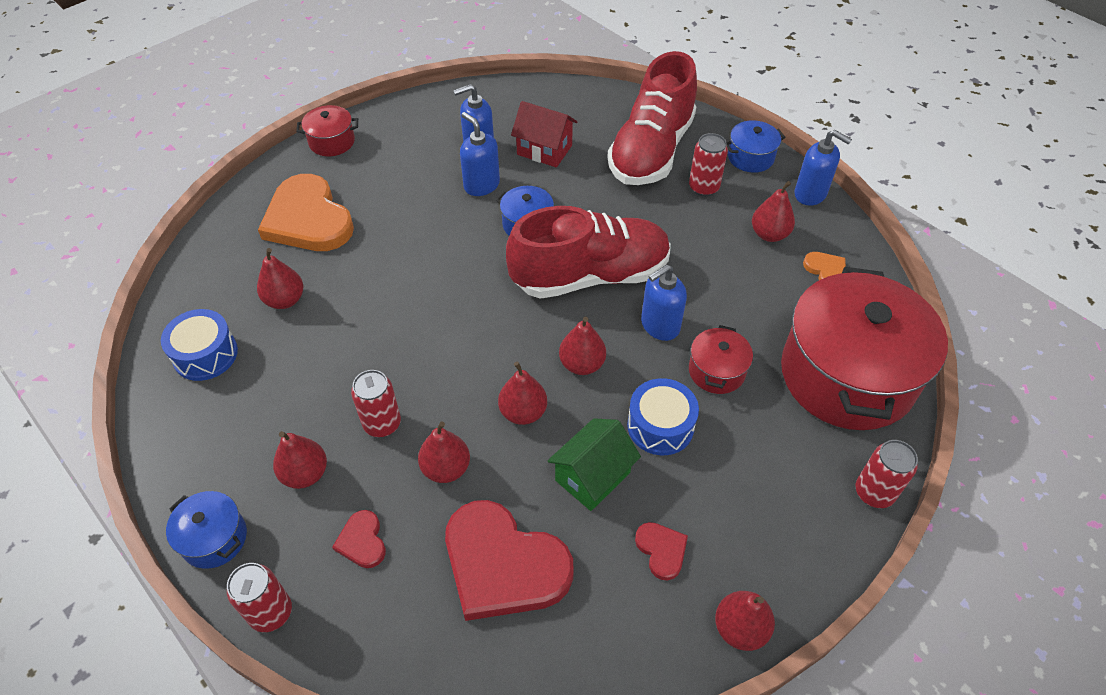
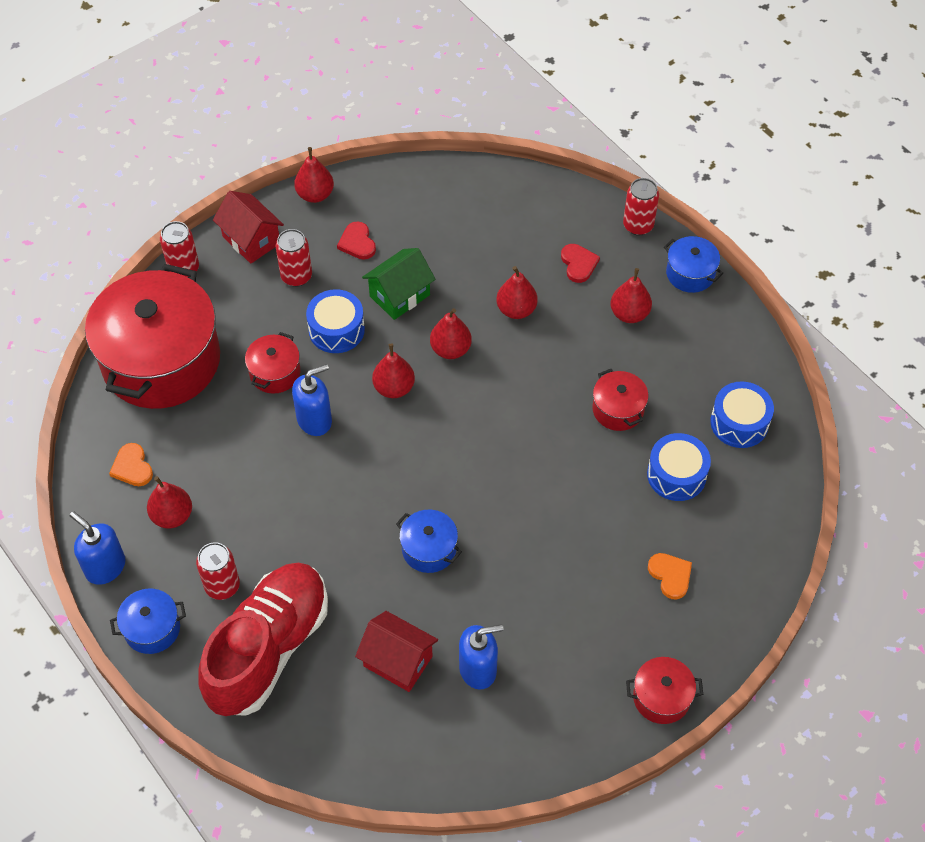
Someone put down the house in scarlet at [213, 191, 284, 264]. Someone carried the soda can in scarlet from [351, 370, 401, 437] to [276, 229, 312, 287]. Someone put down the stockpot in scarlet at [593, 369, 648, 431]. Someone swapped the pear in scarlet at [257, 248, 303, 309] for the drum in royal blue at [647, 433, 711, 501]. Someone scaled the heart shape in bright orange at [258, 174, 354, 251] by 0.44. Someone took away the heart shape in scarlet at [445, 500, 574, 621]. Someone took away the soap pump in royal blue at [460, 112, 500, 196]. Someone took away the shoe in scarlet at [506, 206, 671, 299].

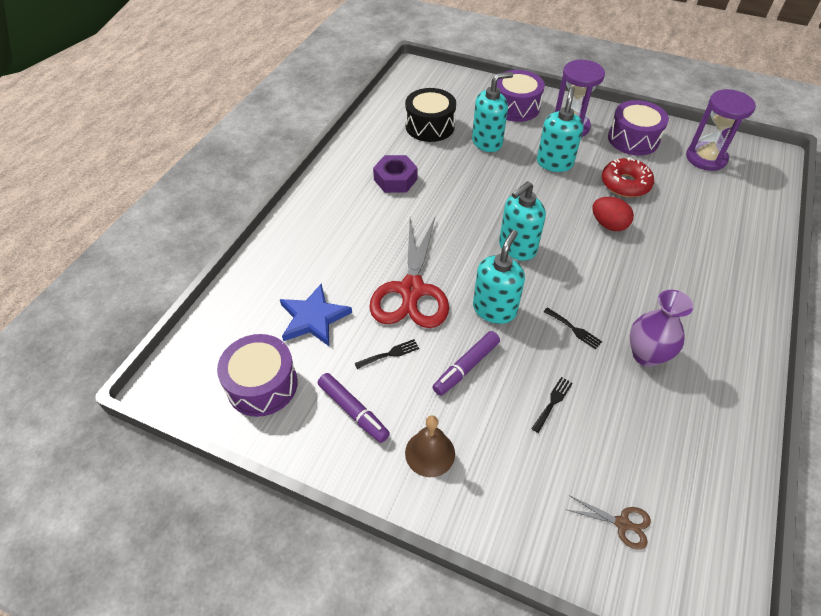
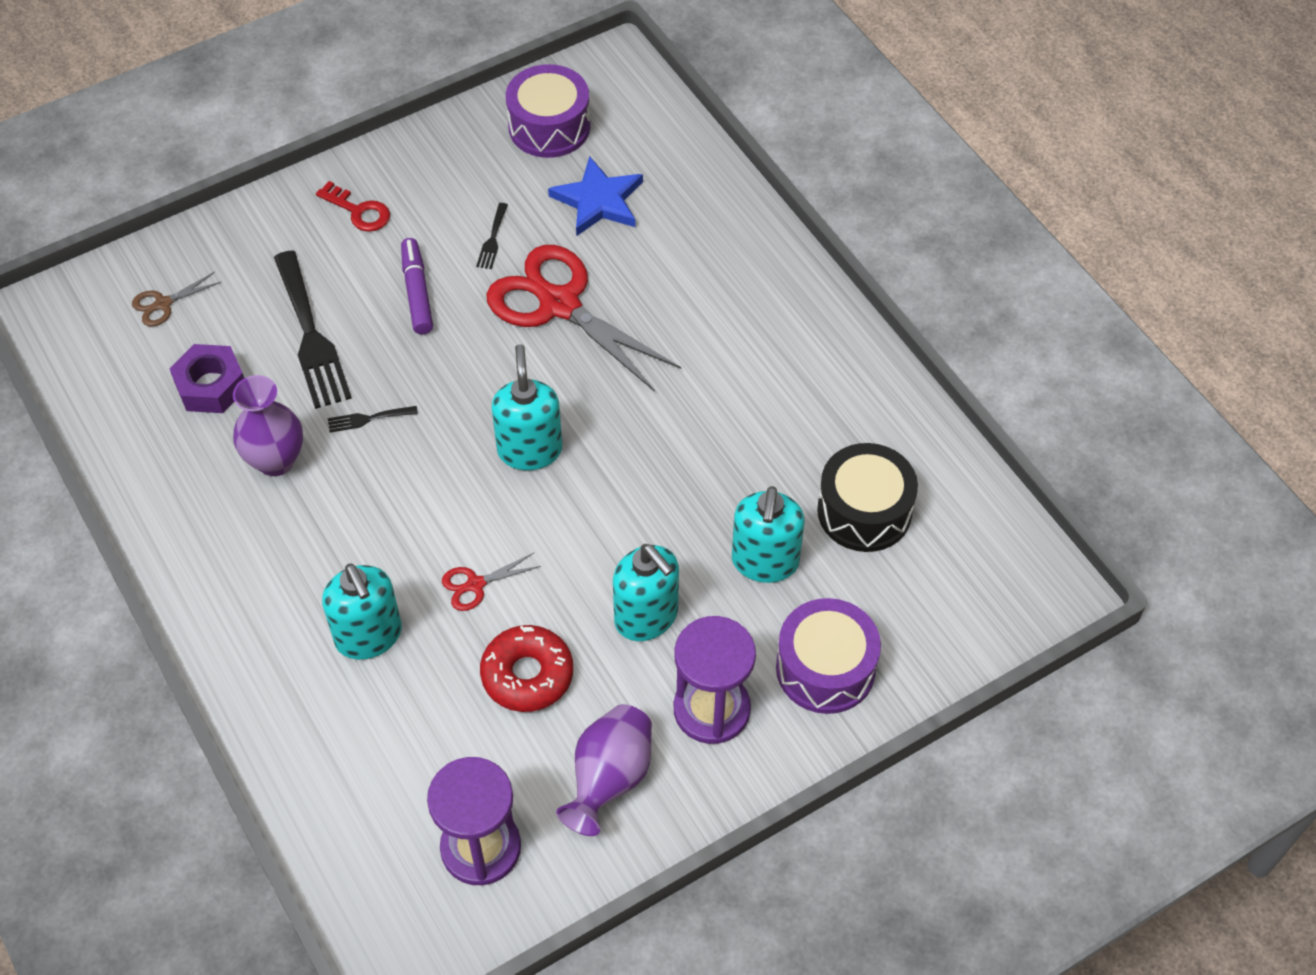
Someone carried the hexagon nut in royal purple from [373, 155, 418, 193] to [169, 344, 244, 413]. Someone scaled the fork in black at [531, 377, 573, 433] by 2.27. Someone swapped the hand bell in russet at [405, 415, 455, 477] for the key in scarlet at [316, 181, 390, 232]. Someone carried the soap pump in aqua from [473, 230, 525, 324] to [322, 564, 402, 660]. Someone swapped the egg in scarlet at [592, 197, 634, 231] for the pair of scissors in scarlet at [442, 553, 541, 611]. Someone swapped the drum in royal purple at [608, 100, 669, 156] for the vase in royal purple at [556, 704, 652, 836]. Someone took away the marker pen in royal purple at [318, 373, 390, 443].

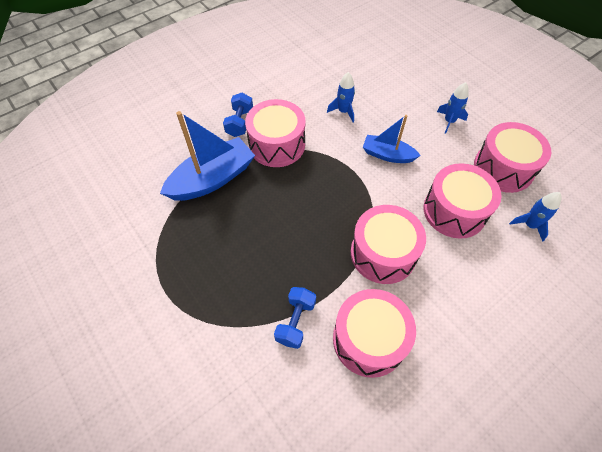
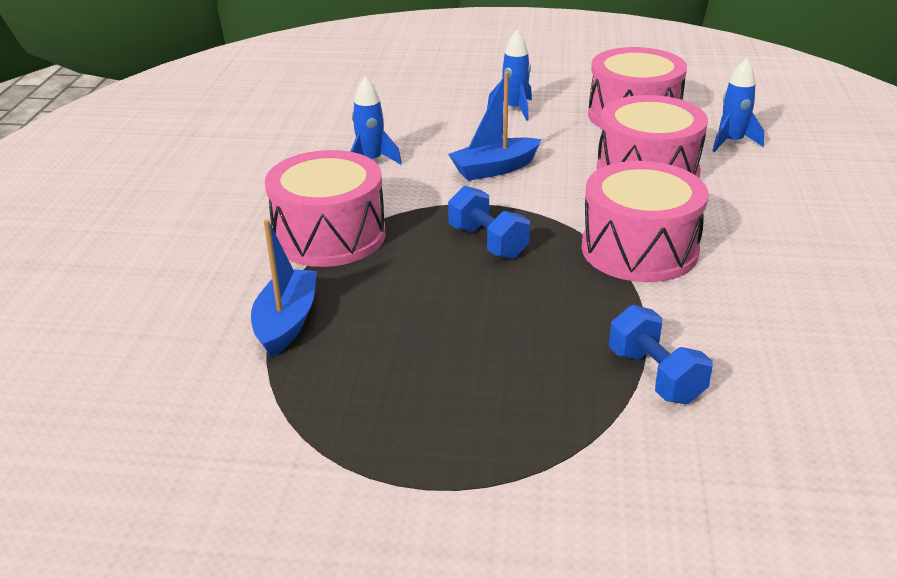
Someone scaled the boat in royal blue at [160, 111, 255, 201] by 0.60. Someone carried the free weight in royal blue from [223, 93, 253, 137] to [448, 186, 530, 259]. Someone took away the drum in pink at [333, 289, 416, 378].

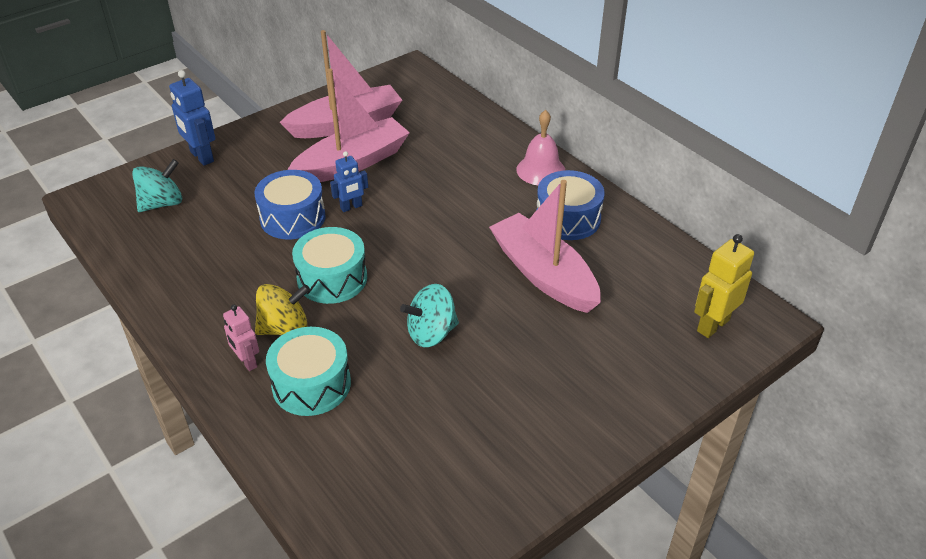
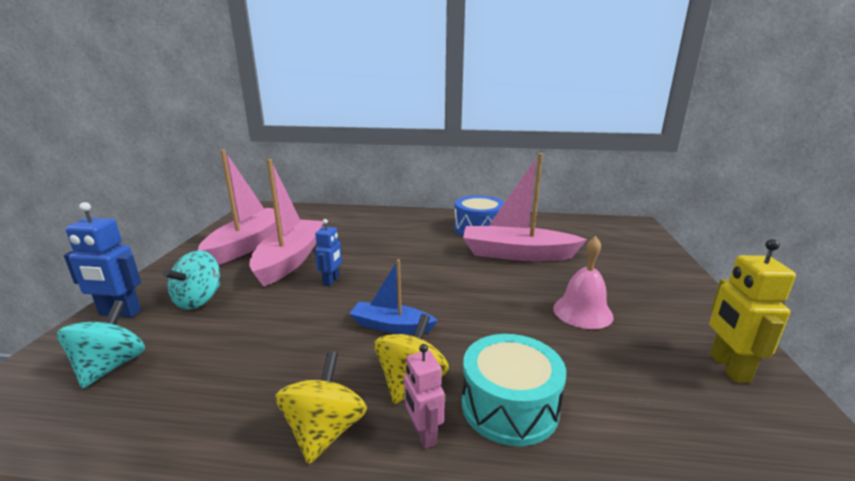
Someone carried the spinning top in aqua from [400, 284, 459, 347] to [163, 251, 220, 310]. Someone put down the spinning top in yellow at [275, 351, 367, 464]. Someone swapped the drum in aqua at [292, 227, 367, 304] for the boat in royal blue at [349, 259, 438, 334]. Someone rotated the robot in pink at [223, 305, 259, 371] by 60 degrees clockwise. Someone carried the hand bell in pink from [516, 110, 565, 185] to [553, 236, 614, 329]. Someone carried the robot in yellow from [694, 234, 754, 338] to [709, 239, 796, 383]. Someone took away the drum in royal blue at [254, 170, 326, 239].

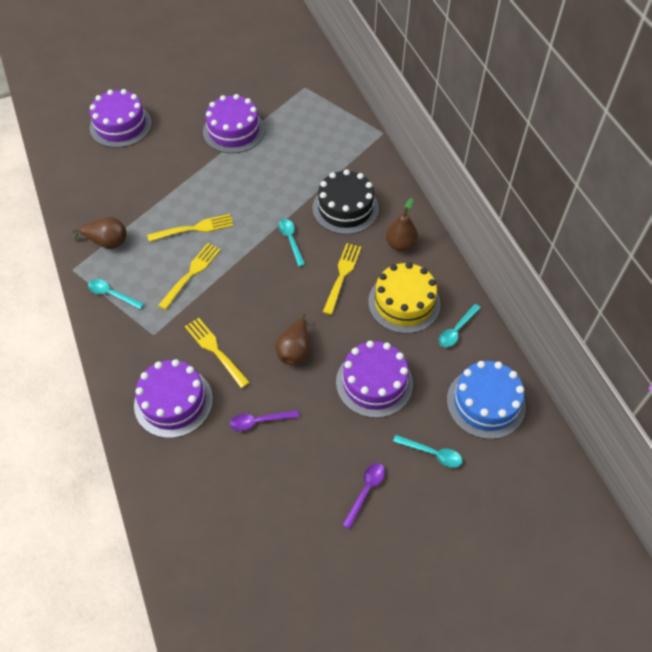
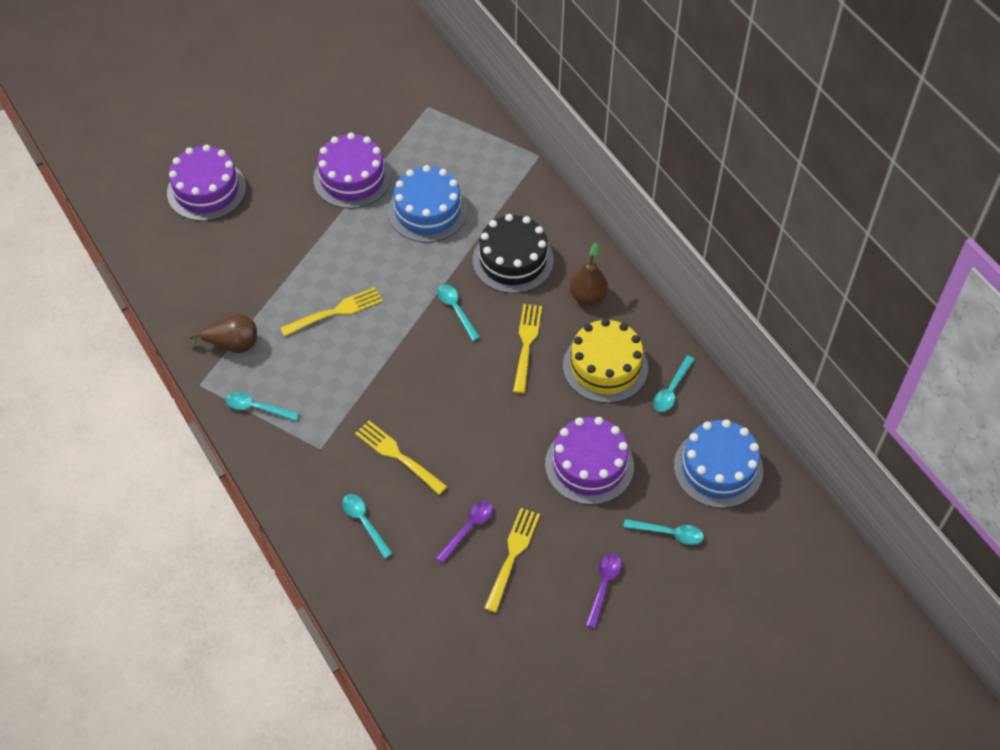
Someone swapped the cake in royal purple at [134, 359, 213, 438] for the spoon in aqua at [342, 494, 393, 559]. Someone put down the cake in royal blue at [388, 165, 468, 243]. Someone rotated the spoon in royal purple at [230, 410, 299, 431] by 150 degrees clockwise. Someone carried the fork in yellow from [158, 243, 221, 310] to [484, 508, 540, 613]. Someone took away the pear in russet at [275, 313, 310, 365].

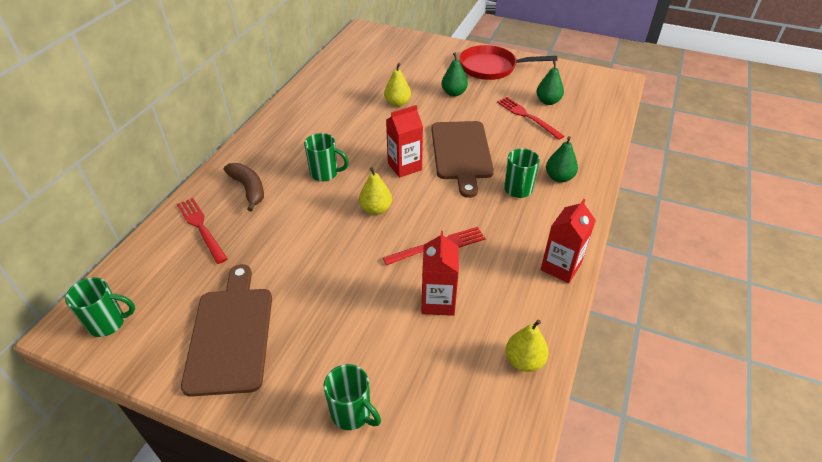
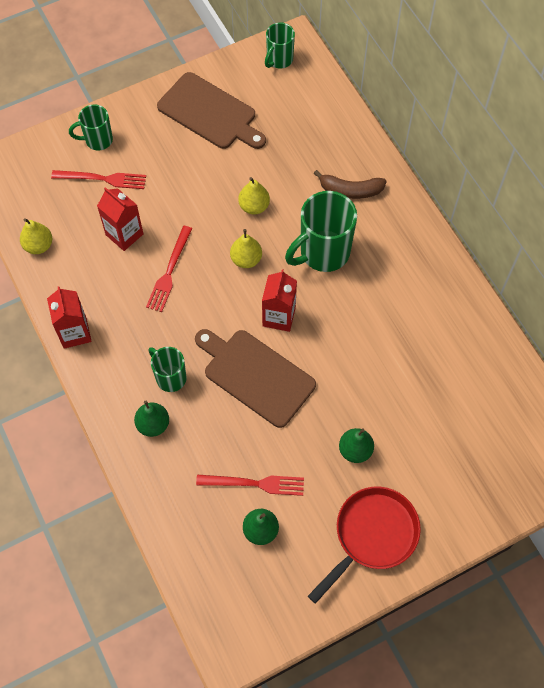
Someone carried the fork in scarlet from [177, 198, 227, 264] to [51, 170, 146, 189]. Someone carried the pear in yellow from [384, 63, 411, 107] to [238, 177, 270, 214]. Someone scaled the tea mug in green at [304, 133, 349, 181] by 1.73.

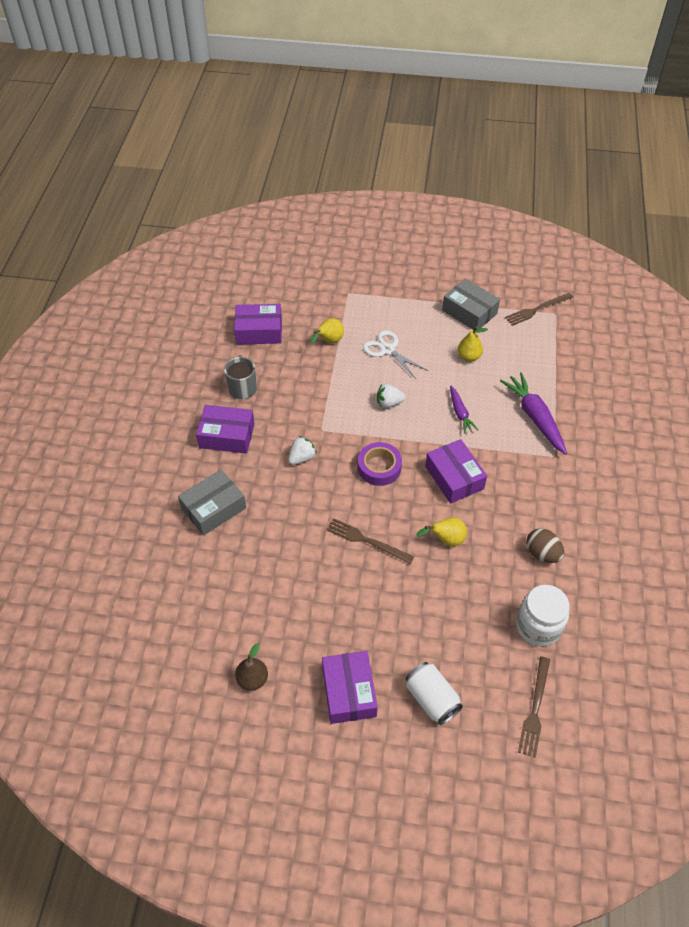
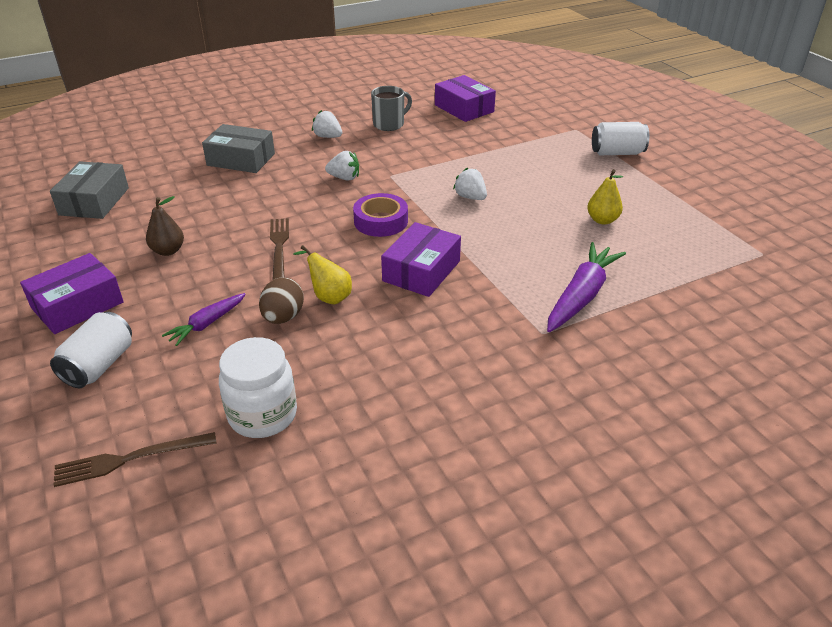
Someone carried the parcel in ash-grey from [442, 278, 500, 330] to [50, 161, 129, 219]. Someone carried the pear in russet from [235, 643, 268, 691] to [146, 196, 184, 256]. Someone carried the root vegetable in royal purple from [450, 386, 478, 434] to [162, 293, 246, 346]. Someone carried the egg in russet from [526, 528, 564, 563] to [259, 278, 304, 324]. Someone swapped the parcel in royal purple at [196, 405, 255, 454] for the berry in snow-white at [312, 110, 342, 138]. Someone put down the soda can in snow-white at [592, 122, 649, 155]. Someone took away the pear in yellow at [310, 318, 344, 343]. Someone took away the pair of scissors in snow-white at [363, 330, 428, 379]. Someone took away the fork in russet at [505, 293, 573, 326].

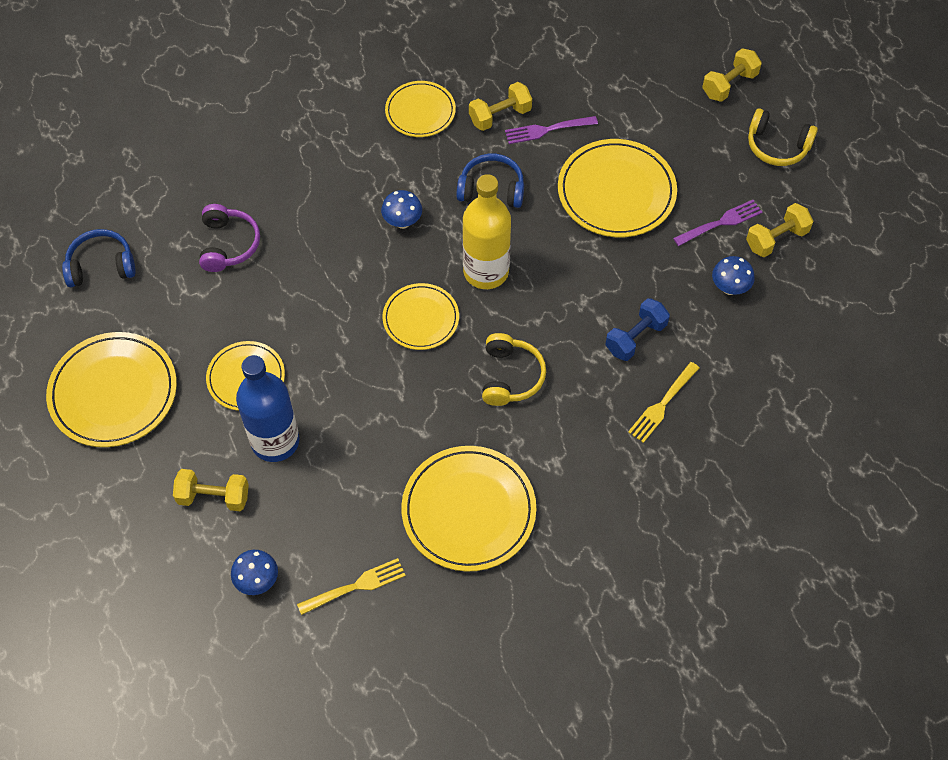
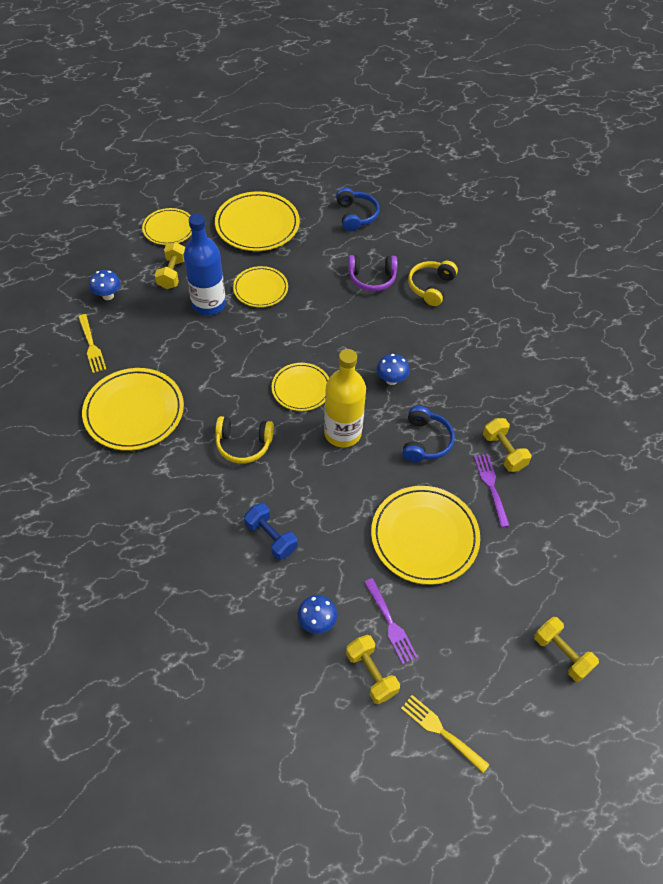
Someone carried the plate in yellow from [385, 81, 456, 137] to [142, 208, 192, 245]. Someone carried the fork in yellow from [628, 362, 699, 443] to [401, 695, 490, 773]. Someone carried the over-ear headphones in yellow from [748, 108, 818, 166] to [408, 261, 458, 306].

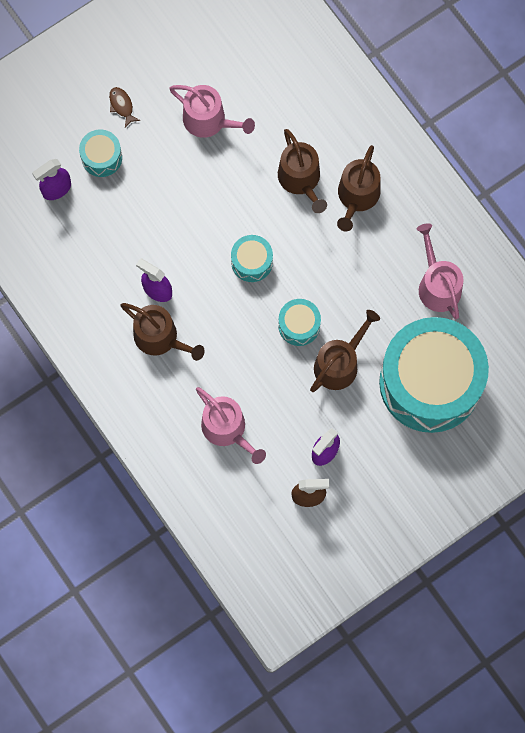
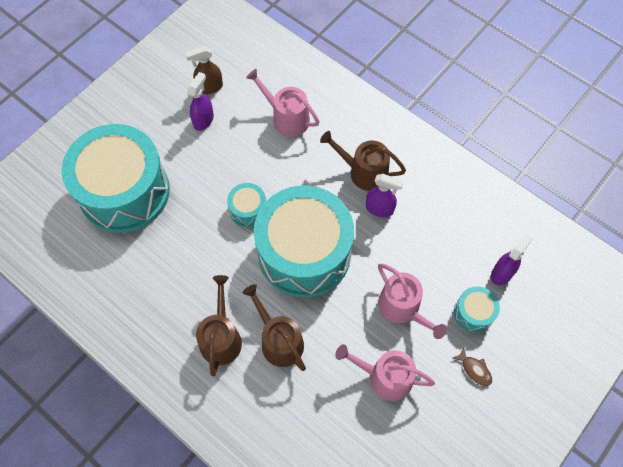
Someone scaled the drum in aqua at [231, 235, 273, 282] by 2.42. Someone carried the watering can in pink from [417, 223, 463, 319] to [378, 264, 447, 339]. Someone took away the watering can in russet at [310, 310, 380, 392].

